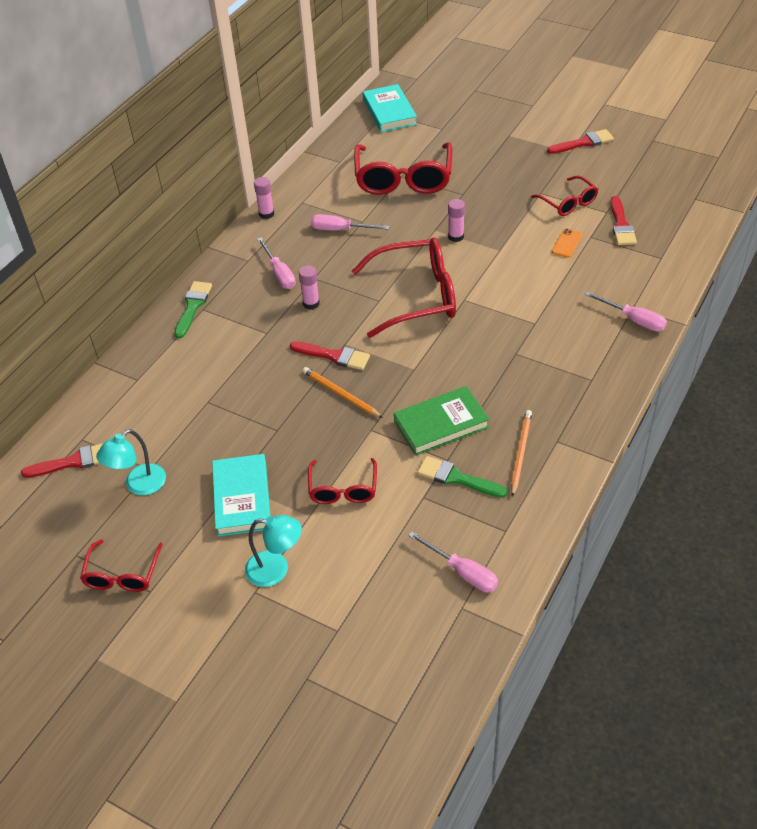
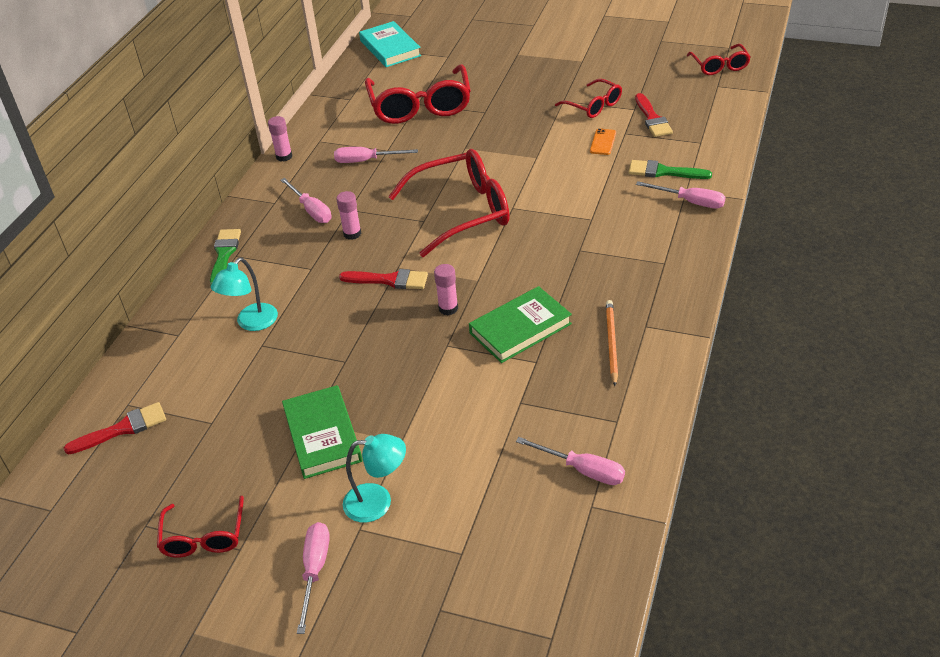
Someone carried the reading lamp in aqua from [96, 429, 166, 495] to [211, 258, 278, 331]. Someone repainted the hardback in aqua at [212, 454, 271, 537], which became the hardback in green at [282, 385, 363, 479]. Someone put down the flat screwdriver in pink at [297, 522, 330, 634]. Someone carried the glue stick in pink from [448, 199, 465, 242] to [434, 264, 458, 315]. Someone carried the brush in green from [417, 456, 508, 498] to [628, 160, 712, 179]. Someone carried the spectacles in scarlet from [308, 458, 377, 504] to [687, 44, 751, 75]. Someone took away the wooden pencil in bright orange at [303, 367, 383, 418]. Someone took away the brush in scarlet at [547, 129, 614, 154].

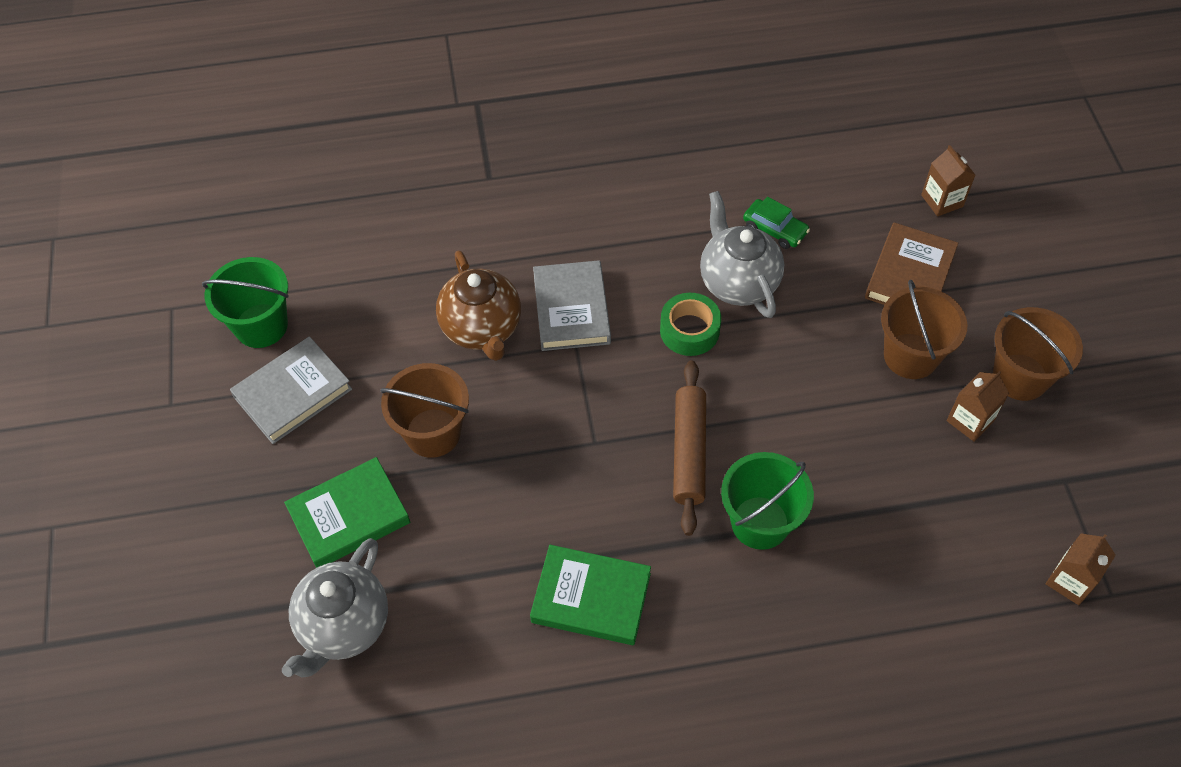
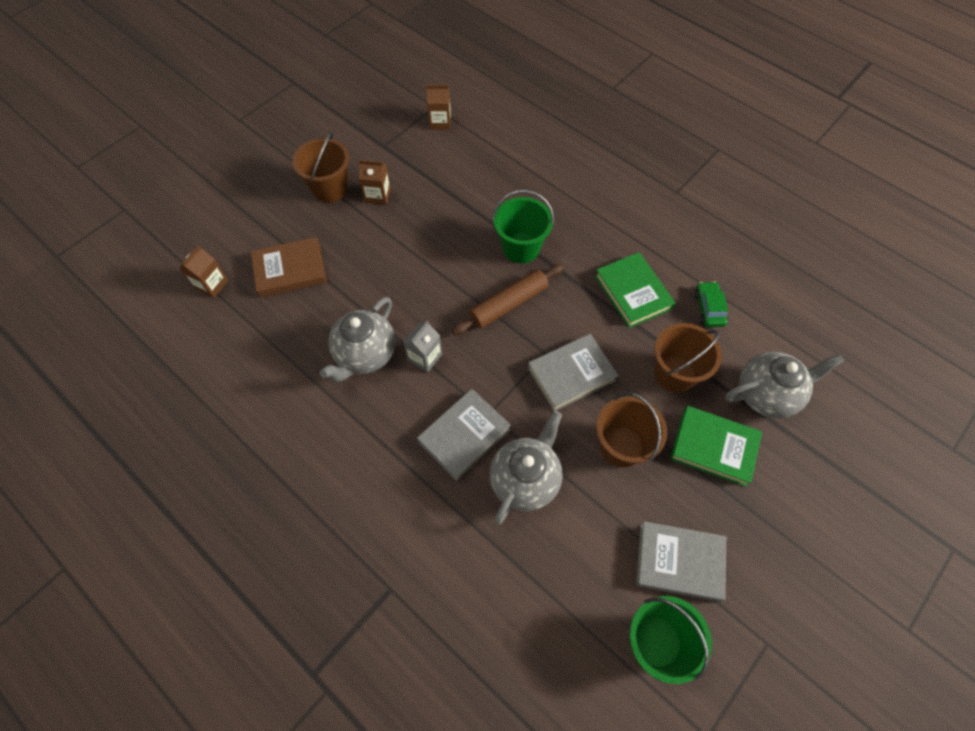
Someone swapped the tape in green at [660, 293, 721, 356] for the juice carton in ash-grey at [403, 321, 442, 373]. Someone repainted the teapot in russet at [436, 250, 521, 361], which became the teapot in ash-grey at [490, 411, 563, 525]. Someone put down the hardback in ash-grey at [528, 334, 619, 411]. Someone carried the pail in russet from [881, 280, 967, 379] to [654, 323, 722, 393]. Someone carried the car in green from [743, 197, 810, 249] to [694, 281, 728, 327].

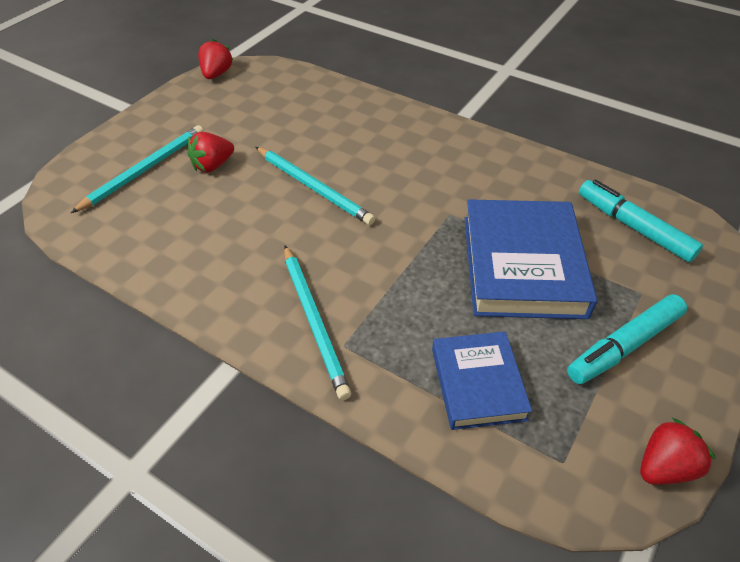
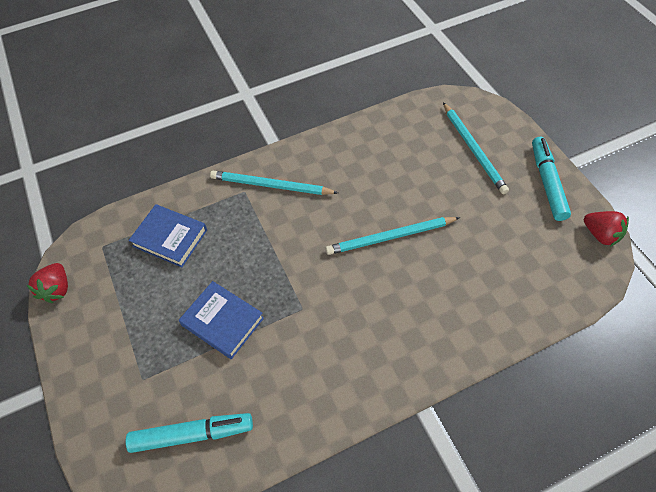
Someone scaled the hardback in royal blue at [464, 199, 597, 319] by 0.60. Someone carried the marker pen in aqua from [567, 294, 687, 384] to [532, 137, 571, 221]. Someone took away the berry in scarlet at [187, 132, 234, 172].

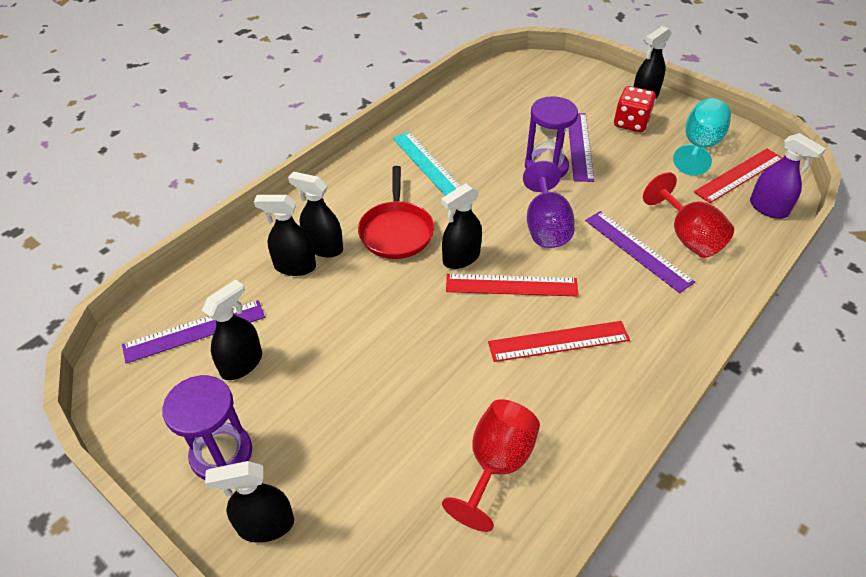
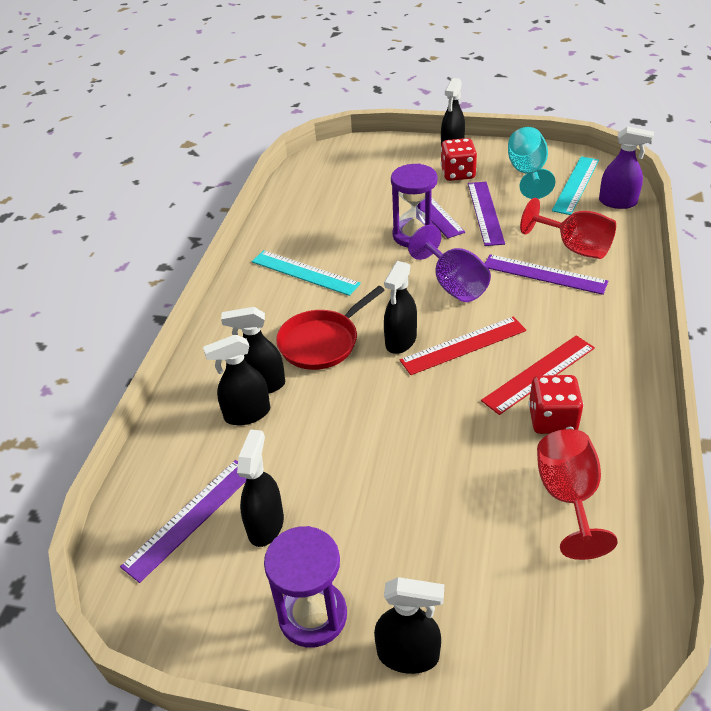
Someone rotated the pan in scarlet at [358, 166, 434, 259] by 75 degrees clockwise. Someone rotated the spray cleaner in black at [205, 461, 294, 543] by 135 degrees counterclockwise. Someone put down the straightedge in royal purple at [468, 182, 505, 246]. Someone put down the dice in scarlet at [529, 375, 584, 434]. Someone repainted the straightedge in scarlet at [694, 148, 783, 203], which became the straightedge in aqua at [552, 156, 599, 215].

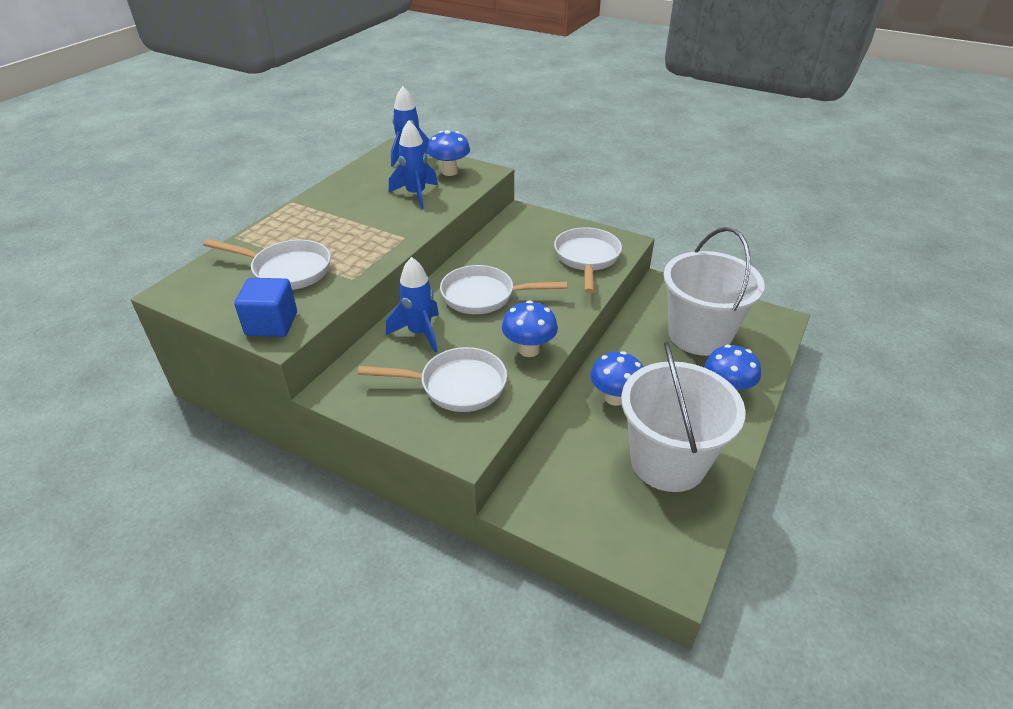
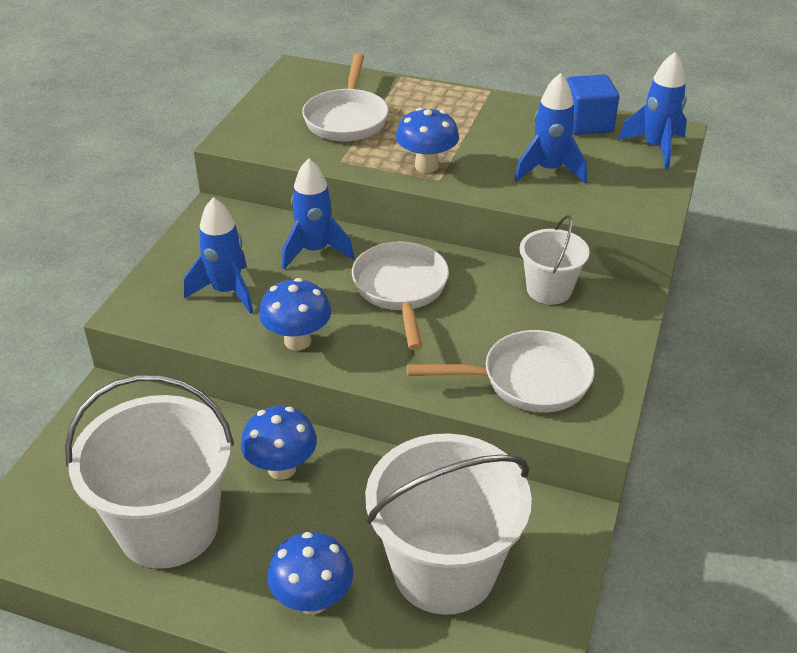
Someone swapped the pan in snow-white at [358, 347, 507, 412] for the toy rocket in royal blue at [184, 197, 253, 314]. Someone carried the toadstool in royal blue from [427, 130, 470, 176] to [396, 108, 459, 173]. Someone put down the pail in snow-white at [520, 215, 590, 305]. Someone carried the cube in royal blue from [234, 278, 297, 337] to [566, 74, 619, 135].

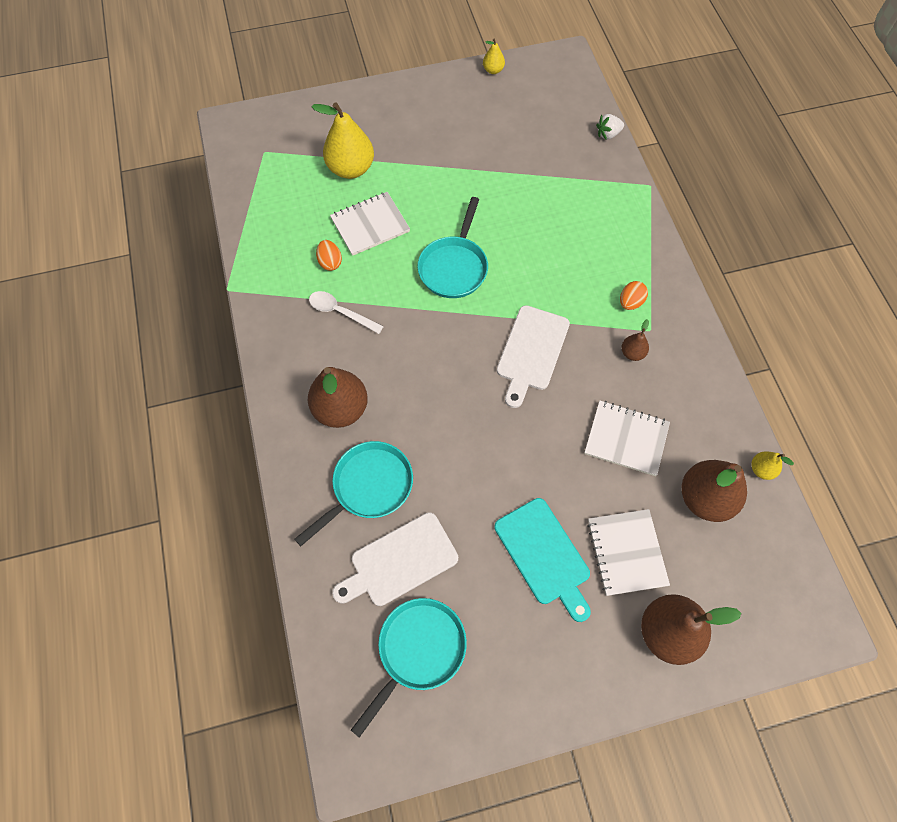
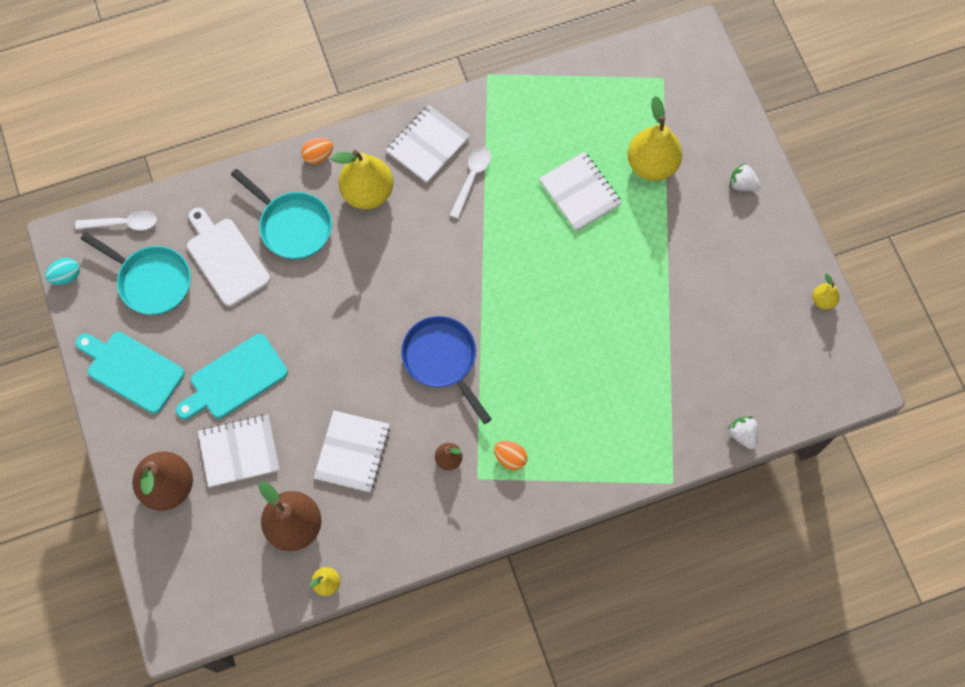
Someone put down the egg in aqua at [45, 258, 80, 285]. Someone put down the spoon in snow-white at [75, 210, 157, 230]. Someone put down the cutting board in aqua at [76, 332, 185, 414]. Someone carried the egg in bright orange from [316, 240, 342, 271] to [301, 138, 333, 164]. Someone repainted the pear in russet at [308, 367, 368, 428], which became the pear in yellow at [331, 150, 394, 209]. Someone put down the notebook in snow-white at [386, 105, 470, 183]. Someone swapped the cutting board in snow-white at [497, 305, 570, 408] for the pan in royal blue at [401, 316, 492, 424]. Someone put down the berry in snow-white at [730, 163, 761, 191]. Someone took away the pan in aqua at [417, 197, 488, 298].

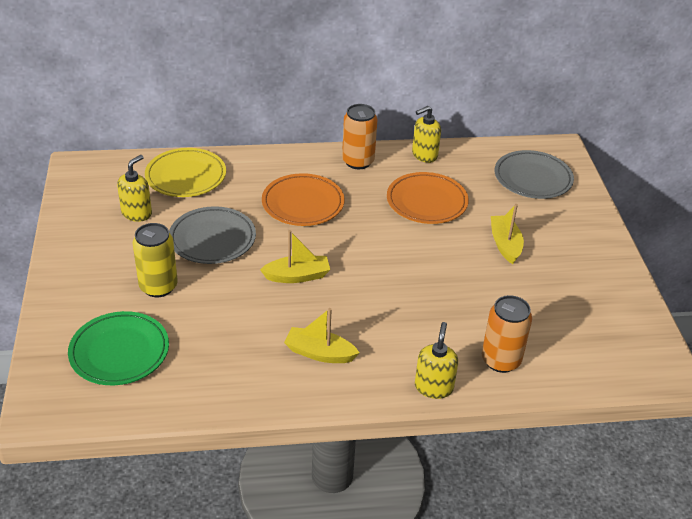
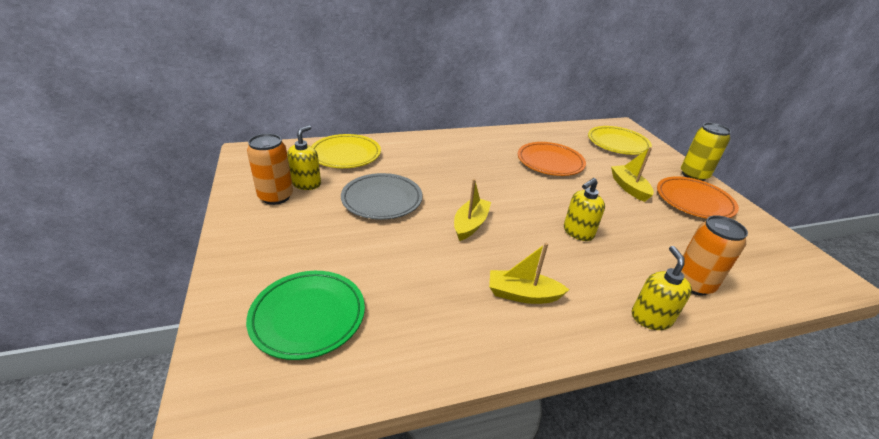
Someone carried the soda can in bright orange from [342, 104, 377, 169] to [247, 134, 293, 205]. Someone rotated the boat in yellow at [260, 230, 330, 283] by 45 degrees counterclockwise. Someone carried the soap pump in yellow from [412, 106, 441, 163] to [564, 178, 605, 241]. Someone repainted the plate in ash-grey at [494, 150, 574, 199], which became the plate in yellow at [588, 126, 652, 155]. Someone carried the plate in bright orange from [262, 173, 344, 226] to [657, 176, 739, 219]. Someone carried the soda can in yellow from [133, 223, 178, 297] to [681, 123, 731, 181].

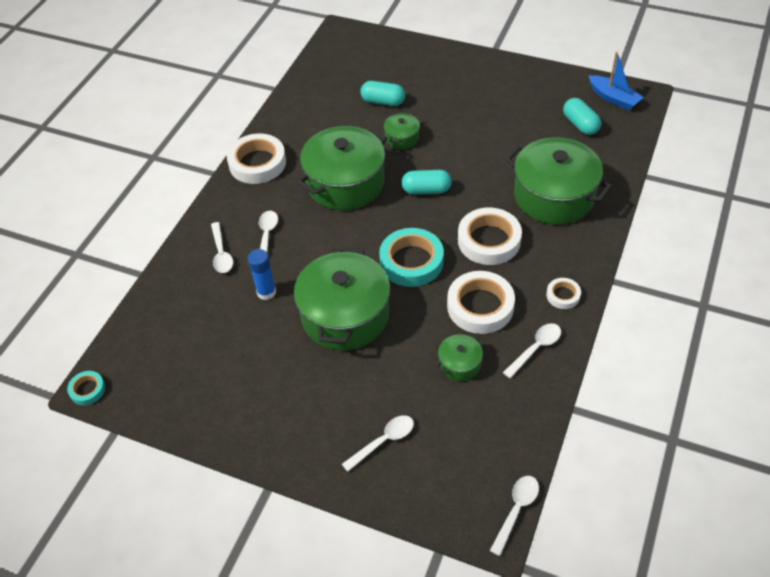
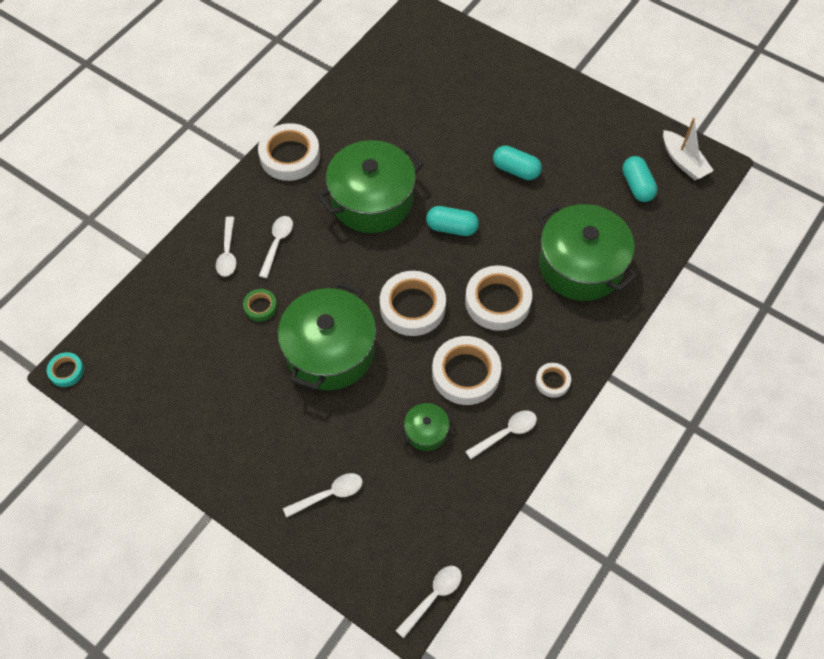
Someone swapped the glue stick in royal blue at [248, 249, 276, 300] for the tape in green at [243, 289, 277, 322]. Someone repainted the tape in aqua at [379, 228, 444, 287], which became the tape in snow-white at [380, 271, 446, 336]. Someone carried the pill in aqua from [360, 81, 405, 106] to [493, 145, 542, 180]. Someone repainted the boat in royal blue at [589, 52, 644, 110], which became the boat in snow-white at [663, 118, 714, 180]. Someone took away the stockpot in green at [384, 112, 420, 149].

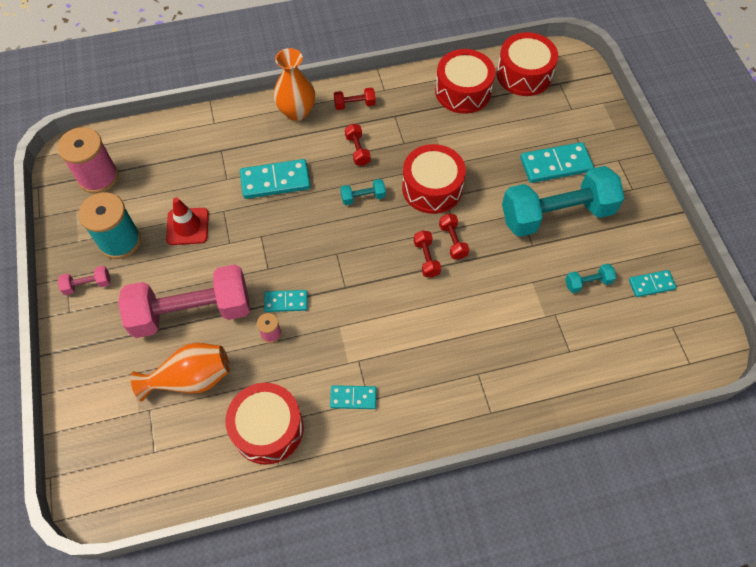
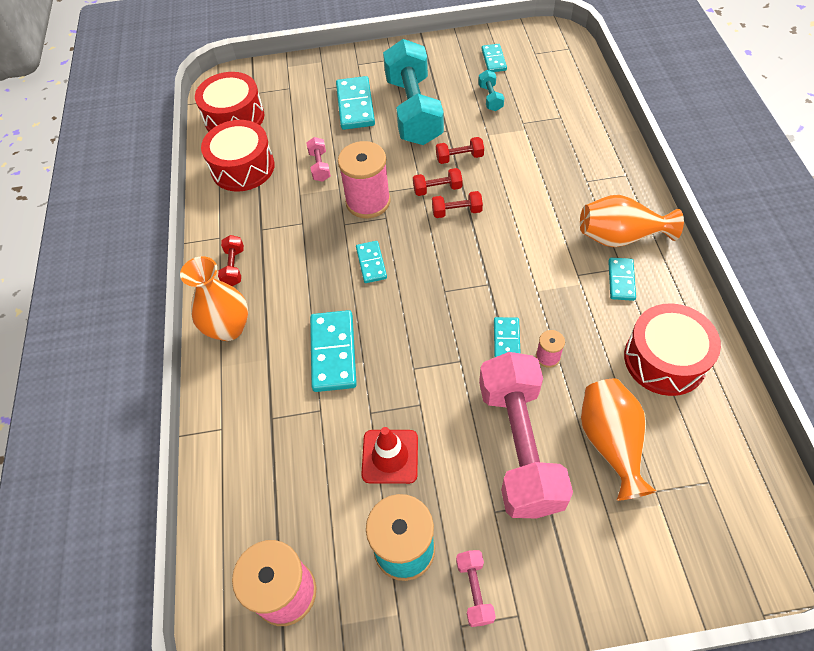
Someone put down the free weight in pink at [306, 137, 331, 182]. Someone swapped the drum in scarlet at [402, 144, 466, 214] for the spool in pink at [338, 141, 391, 219]. Someone swapped the free weight in aqua at [340, 179, 386, 205] for the domino piece in aqua at [356, 241, 387, 283]. Someone carried the free weight in scarlet from [345, 124, 371, 166] to [436, 137, 484, 164]. Someone put down the vase in bright orange at [580, 195, 684, 247].

